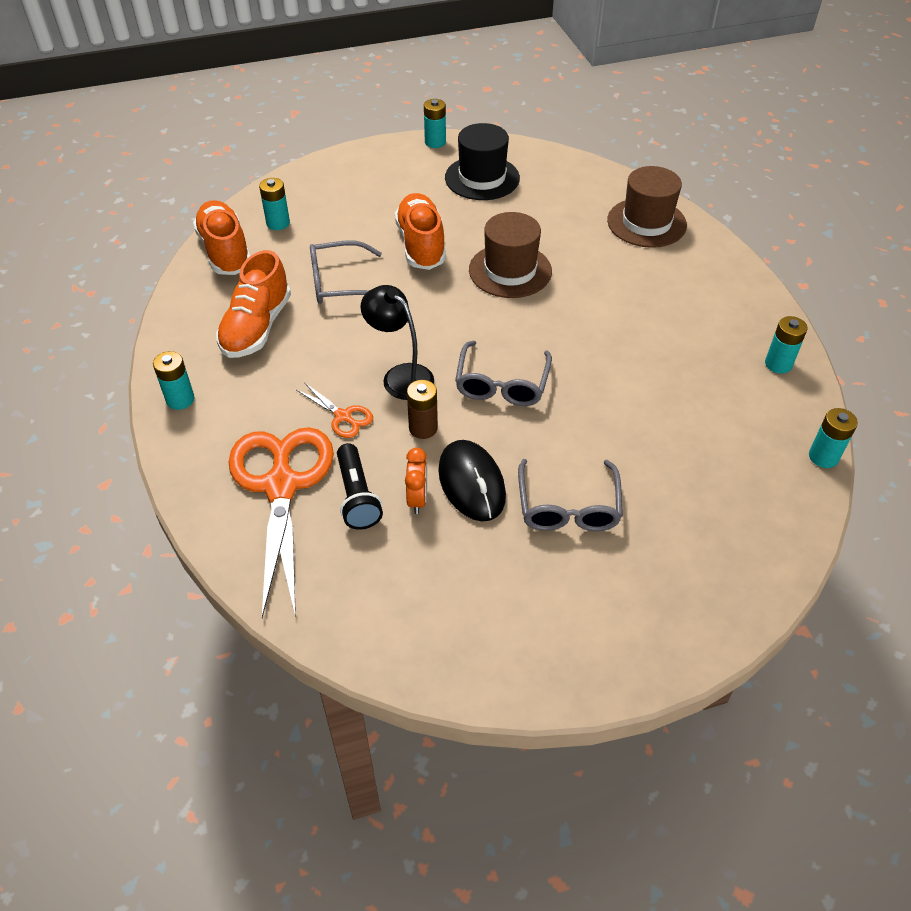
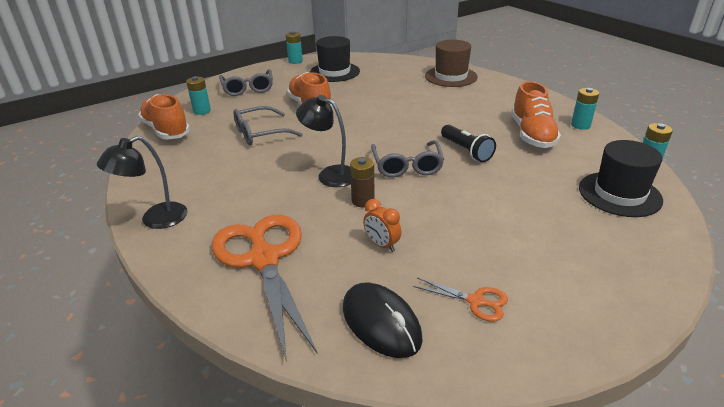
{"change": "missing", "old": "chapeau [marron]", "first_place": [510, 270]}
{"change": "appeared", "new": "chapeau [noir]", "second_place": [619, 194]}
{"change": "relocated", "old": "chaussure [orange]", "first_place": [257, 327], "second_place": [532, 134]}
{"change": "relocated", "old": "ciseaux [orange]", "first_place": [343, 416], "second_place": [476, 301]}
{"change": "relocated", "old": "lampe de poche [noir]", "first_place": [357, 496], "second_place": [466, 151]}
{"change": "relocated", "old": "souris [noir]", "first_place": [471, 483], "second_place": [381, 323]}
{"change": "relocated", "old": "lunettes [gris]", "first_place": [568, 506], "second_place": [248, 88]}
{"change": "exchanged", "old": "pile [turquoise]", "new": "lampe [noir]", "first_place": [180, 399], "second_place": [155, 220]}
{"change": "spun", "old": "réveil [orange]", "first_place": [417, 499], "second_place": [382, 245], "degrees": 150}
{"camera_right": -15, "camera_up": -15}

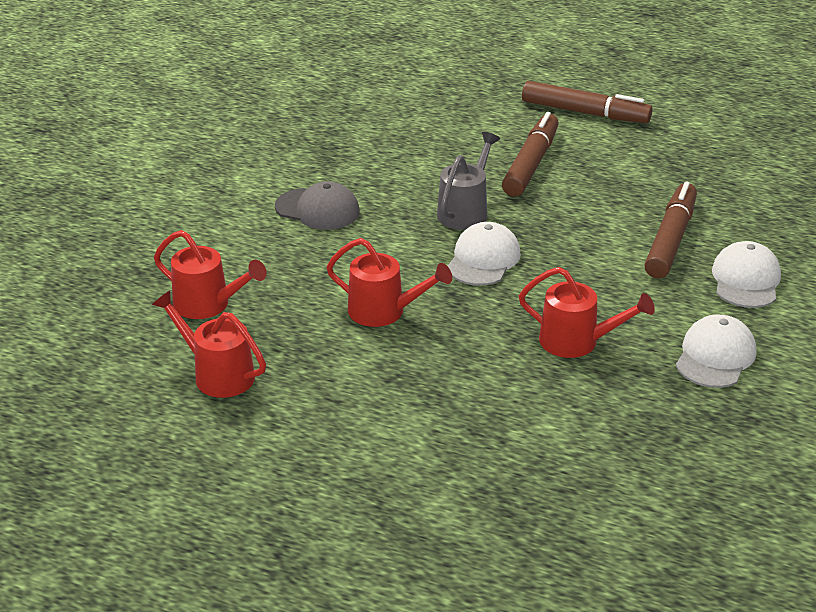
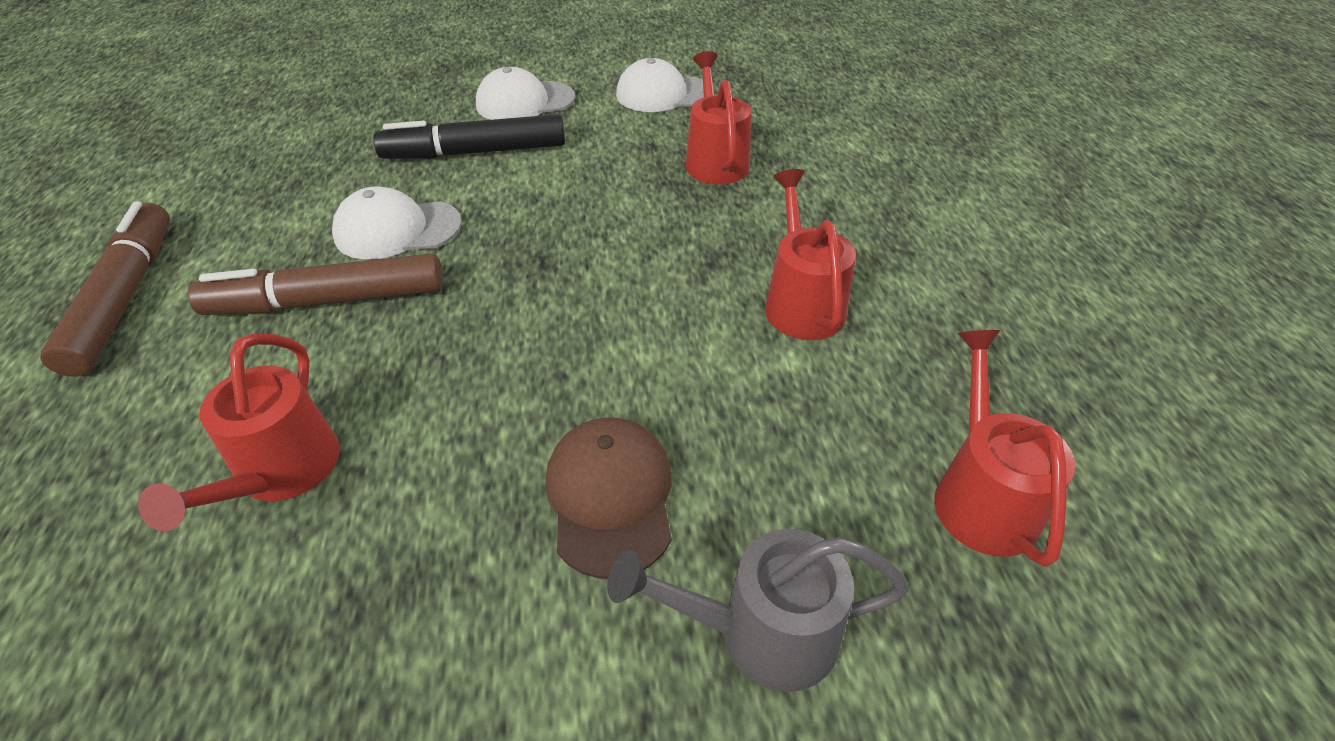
{"change": "relocated", "old": "arrosoir [rouge]", "first_place": [217, 374], "second_place": [281, 474]}
{"change": "relocated", "old": "arrosoir [gris]", "first_place": [465, 211], "second_place": [760, 633]}
{"change": "relocated", "old": "casquette [blanc]", "first_place": [483, 259], "second_place": [397, 230]}
{"change": "colour", "old": "casquette [gris]", "new": "casquette [marron]", "first_place": [317, 209], "second_place": [610, 497]}
{"change": "colour", "old": "feutre [marron]", "new": "feutre [noir]", "first_place": [670, 240], "second_place": [476, 152]}
{"camera_right": -120, "camera_up": 10}

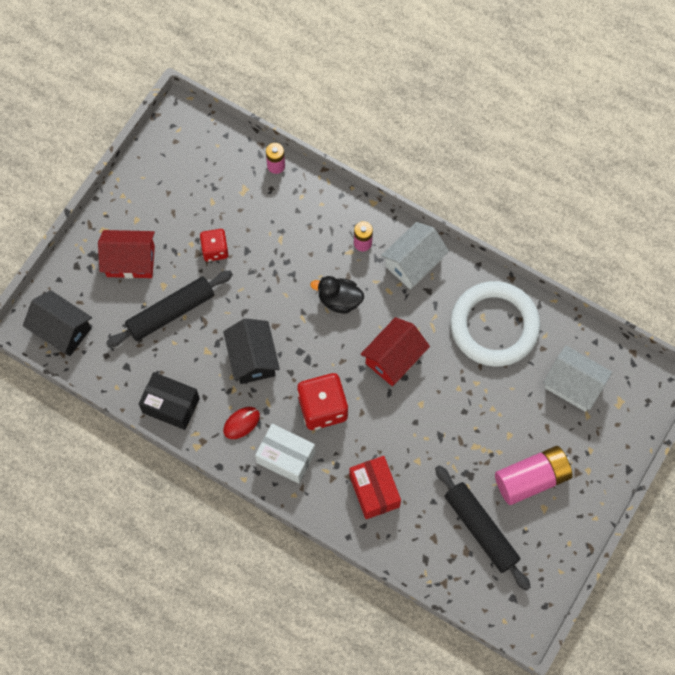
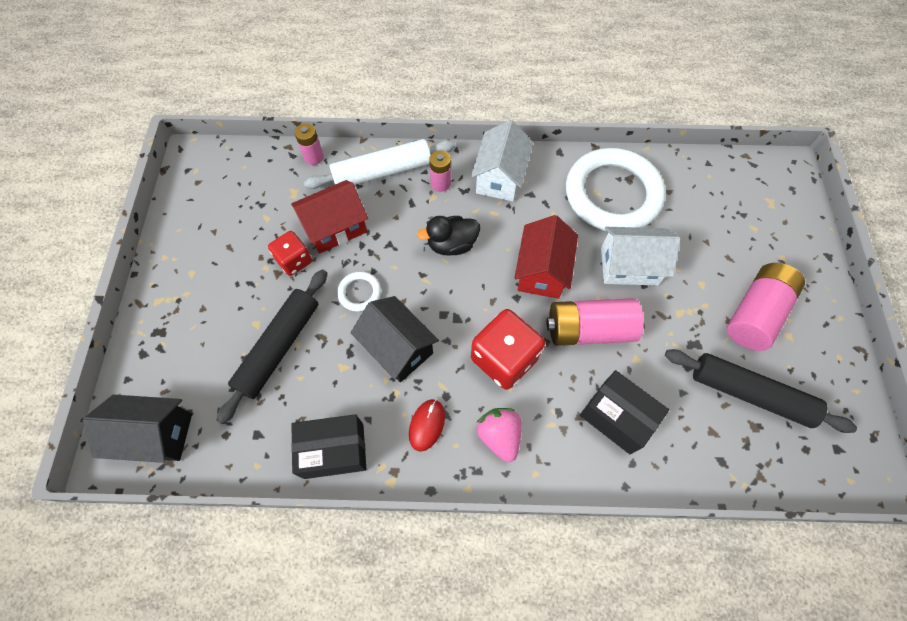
{"change": "appeared", "new": "rouleau à pâtisserie [blanc]", "second_place": [382, 171]}
{"change": "appeared", "new": "anneau [blanc]", "second_place": [359, 293]}
{"change": "appeared", "new": "pile [rose]", "second_place": [589, 329]}
{"change": "relocated", "old": "maison [rouge]", "first_place": [130, 261], "second_place": [335, 227]}
{"change": "relocated", "old": "maison [blanc]", "first_place": [573, 385], "second_place": [629, 266]}
{"change": "exchanged", "old": "boîte [blanc]", "new": "fraise [rose]", "first_place": [286, 457], "second_place": [499, 435]}
{"change": "colour", "old": "boîte [rouge]", "new": "boîte [noir]", "first_place": [374, 491], "second_place": [616, 417]}
{"camera_right": -30, "camera_up": -5}

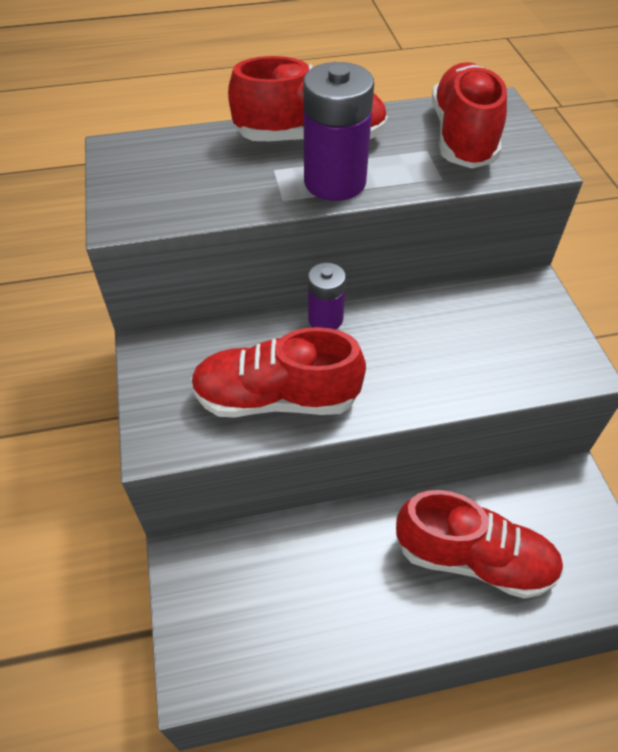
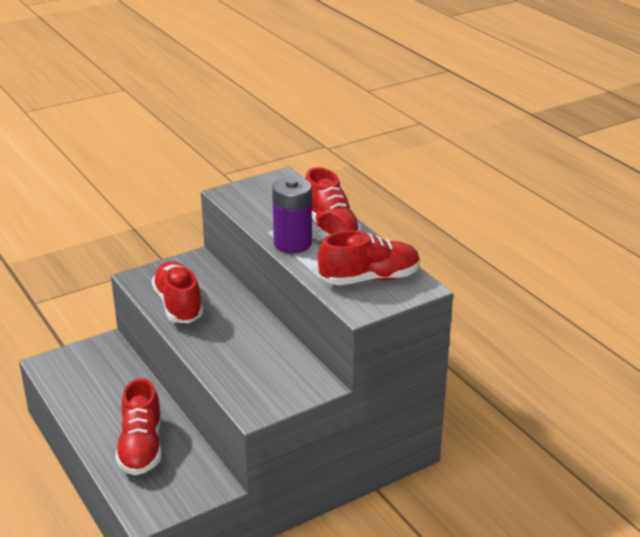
{"change": "missing", "old": "pile [violet]", "first_place": [325, 319]}
{"camera_right": 70, "camera_up": -20}

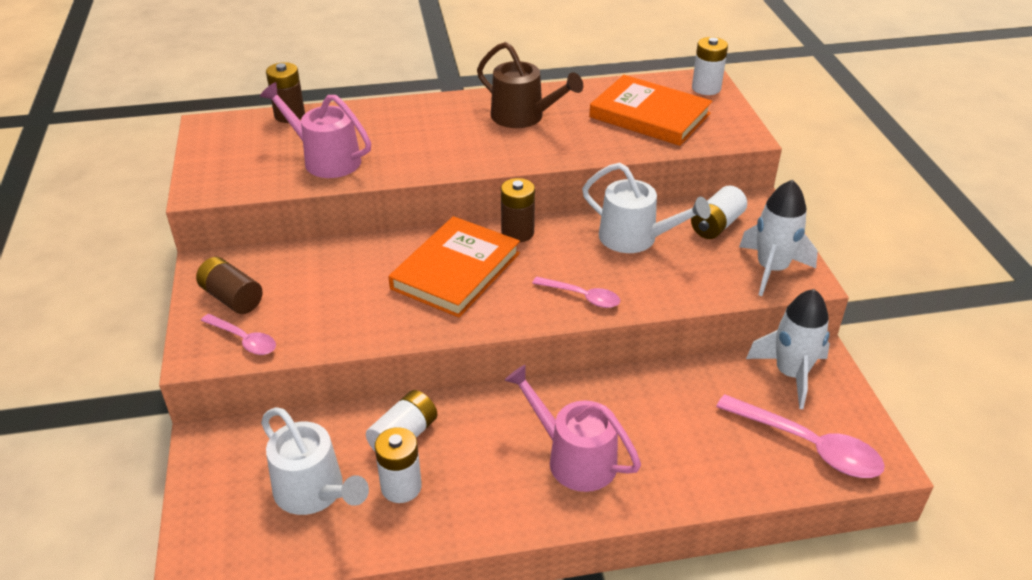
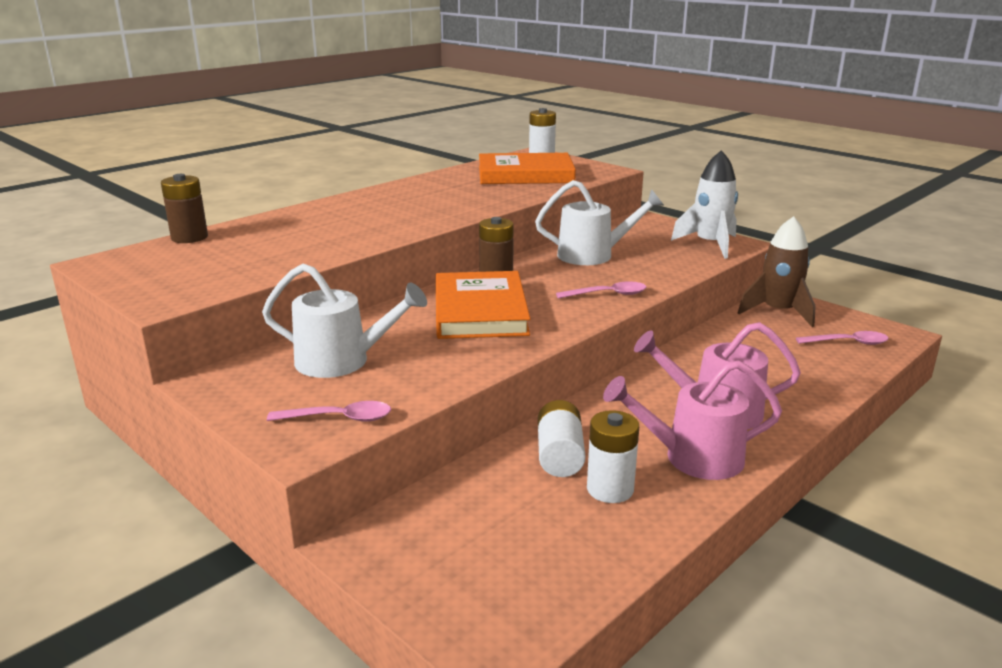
{"change": "missing", "old": "pile [marron]", "first_place": [232, 298]}
{"change": "missing", "old": "arrosoir [marron]", "first_place": [523, 117]}
{"change": "missing", "old": "pile [blanc]", "first_place": [716, 225]}
{"change": "relocated", "old": "arrosoir [rose]", "first_place": [325, 159], "second_place": [693, 458]}
{"change": "relocated", "old": "arrosoir [blanc]", "first_place": [315, 492], "second_place": [342, 361]}
{"change": "colour", "old": "fusée [blanc]", "new": "fusée [marron]", "first_place": [790, 374], "second_place": [778, 312]}
{"change": "size", "old": "cuillère [rose]", "first_place": [808, 445], "second_place": [848, 343], "factor": 0.59}
{"camera_right": -35, "camera_up": -15}

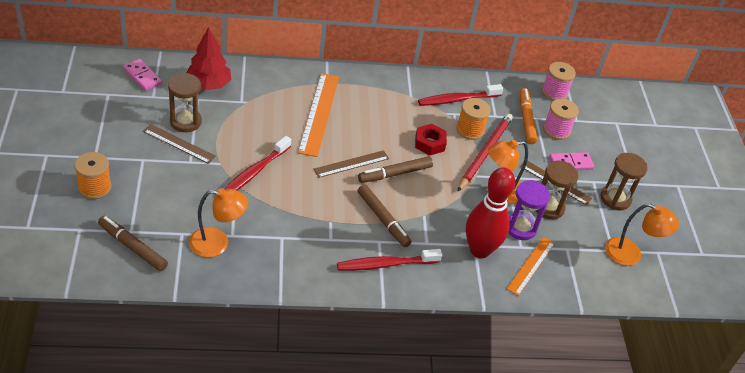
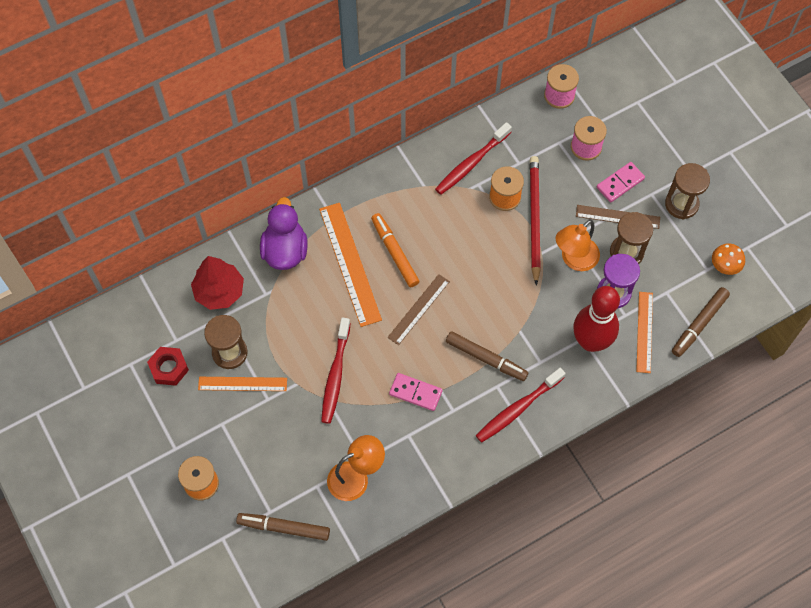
{"change": "appeared", "new": "canard [violet]", "second_place": [285, 250]}
{"change": "relocated", "old": "domino [rose]", "first_place": [142, 76], "second_place": [415, 392]}
{"change": "relocated", "old": "feutre [marron]", "first_place": [395, 174], "second_place": [699, 324]}
{"change": "relocated", "old": "écrou [rouge]", "first_place": [429, 143], "second_place": [169, 368]}
{"change": "relocated", "old": "feutre [orange]", "first_place": [526, 120], "second_place": [394, 253]}
{"change": "exchanged", "old": "lampe [orange]", "new": "champignon [orange]", "first_place": [630, 255], "second_place": [725, 265]}
{"change": "colour", "old": "règle [marron]", "new": "règle [orange]", "first_place": [179, 143], "second_place": [242, 383]}
{"camera_right": -20, "camera_up": 20}

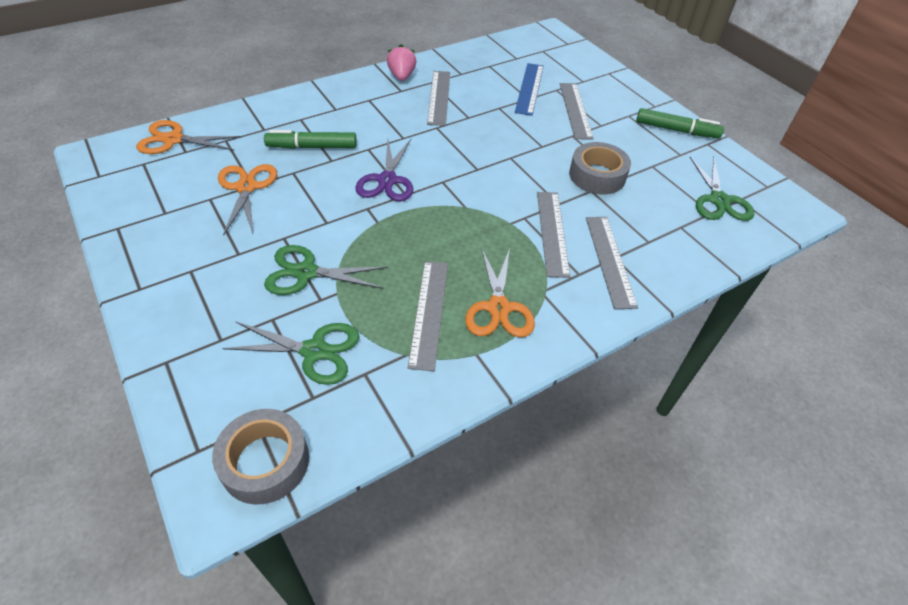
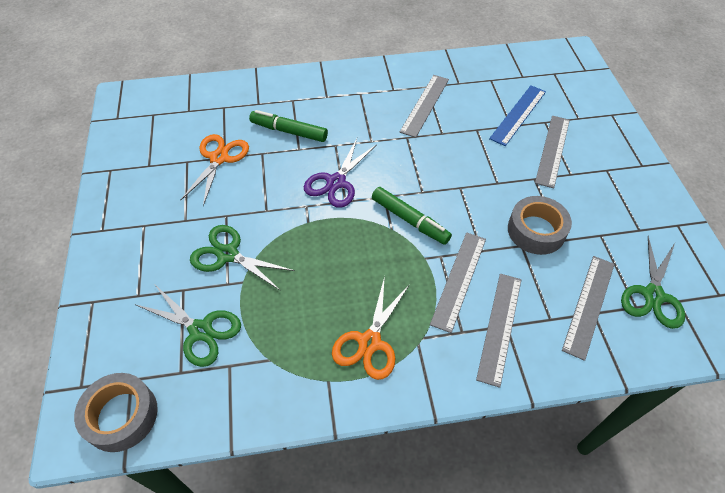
{"change": "missing", "old": "ciseaux [orange]", "first_place": [173, 139]}
{"change": "missing", "old": "fraise [rose]", "first_place": [401, 76]}
{"change": "relocated", "old": "règle [gris]", "first_place": [429, 312], "second_place": [588, 305]}
{"change": "relocated", "old": "feutre [vert]", "first_place": [676, 130], "second_place": [410, 220]}
{"camera_right": 25, "camera_up": 5}

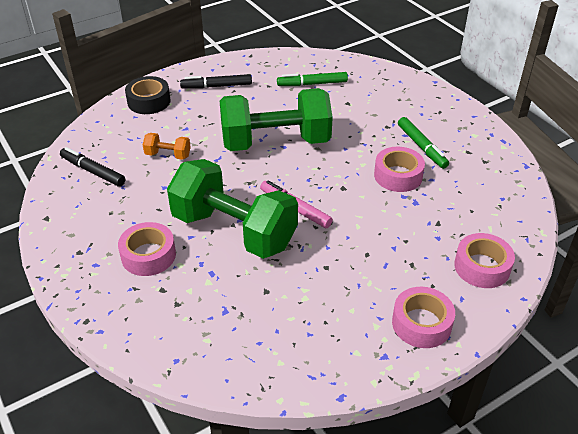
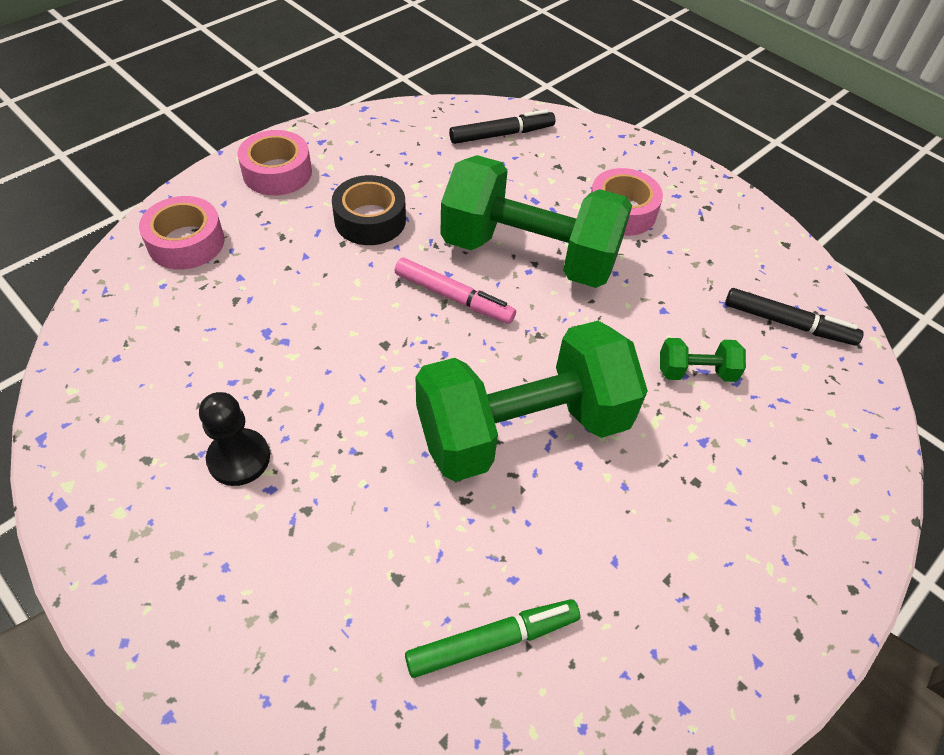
{"change": "missing", "old": "ruban adhésif [rose]", "first_place": [398, 176]}
{"change": "relocated", "old": "ruban adhésif [noir]", "first_place": [149, 101], "second_place": [370, 220]}
{"change": "relocated", "old": "feutre [noir]", "first_place": [216, 86], "second_place": [501, 134]}
{"change": "exchanged", "old": "feutre [vert]", "new": "pion [noir]", "first_place": [422, 147], "second_place": [239, 458]}
{"change": "colour", "old": "haltère [orange]", "new": "haltère [vert]", "first_place": [168, 155], "second_place": [696, 372]}
{"camera_right": 165, "camera_up": 10}

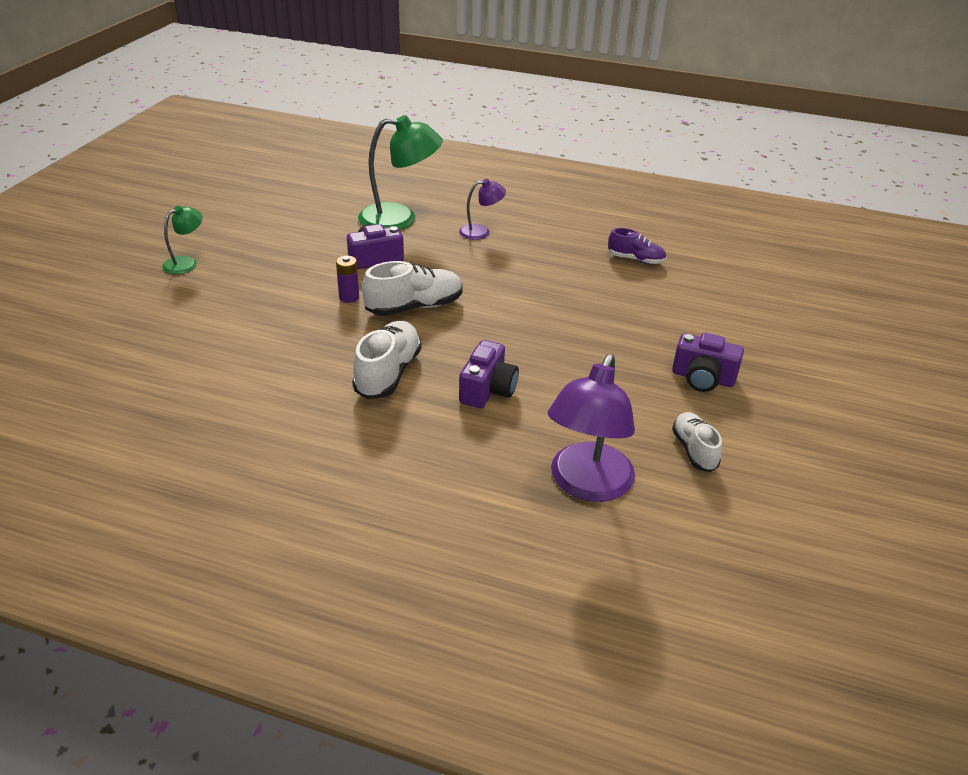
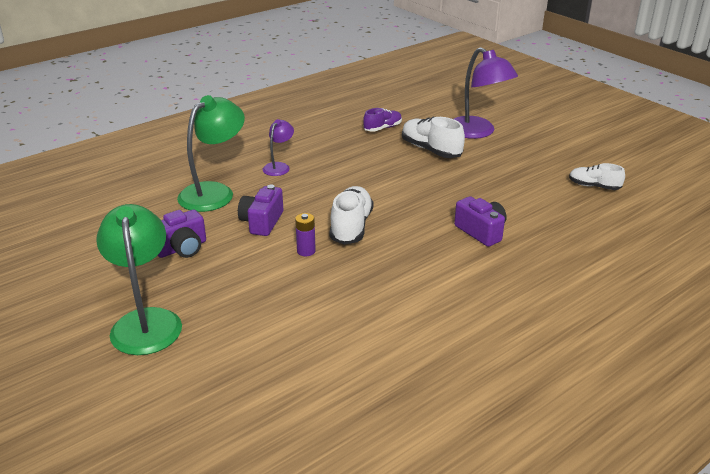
{"change": "relocated", "old": "chaussure [blanc]", "first_place": [388, 373], "second_place": [431, 150]}
{"change": "relocated", "old": "lampe [violet]", "first_place": [586, 485], "second_place": [477, 132]}
{"change": "relocated", "old": "appareil photo [violet]", "first_place": [702, 378], "second_place": [181, 248]}
{"change": "size", "old": "lampe [vert]", "first_place": [186, 263], "second_place": [146, 321], "factor": 1.9}
{"camera_right": -55, "camera_up": -5}

